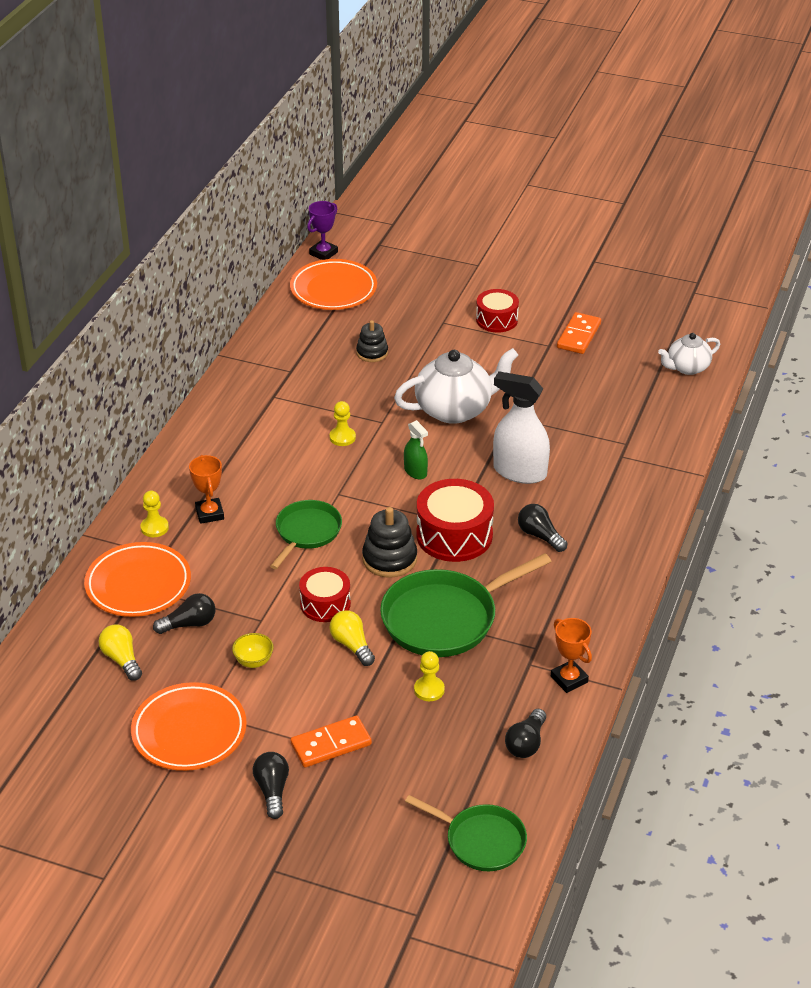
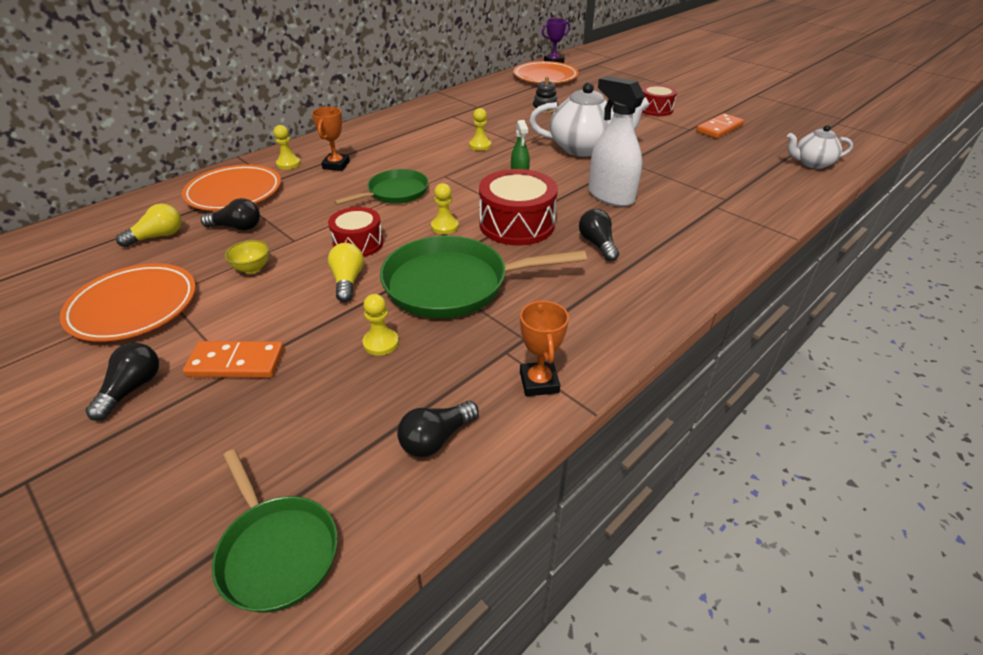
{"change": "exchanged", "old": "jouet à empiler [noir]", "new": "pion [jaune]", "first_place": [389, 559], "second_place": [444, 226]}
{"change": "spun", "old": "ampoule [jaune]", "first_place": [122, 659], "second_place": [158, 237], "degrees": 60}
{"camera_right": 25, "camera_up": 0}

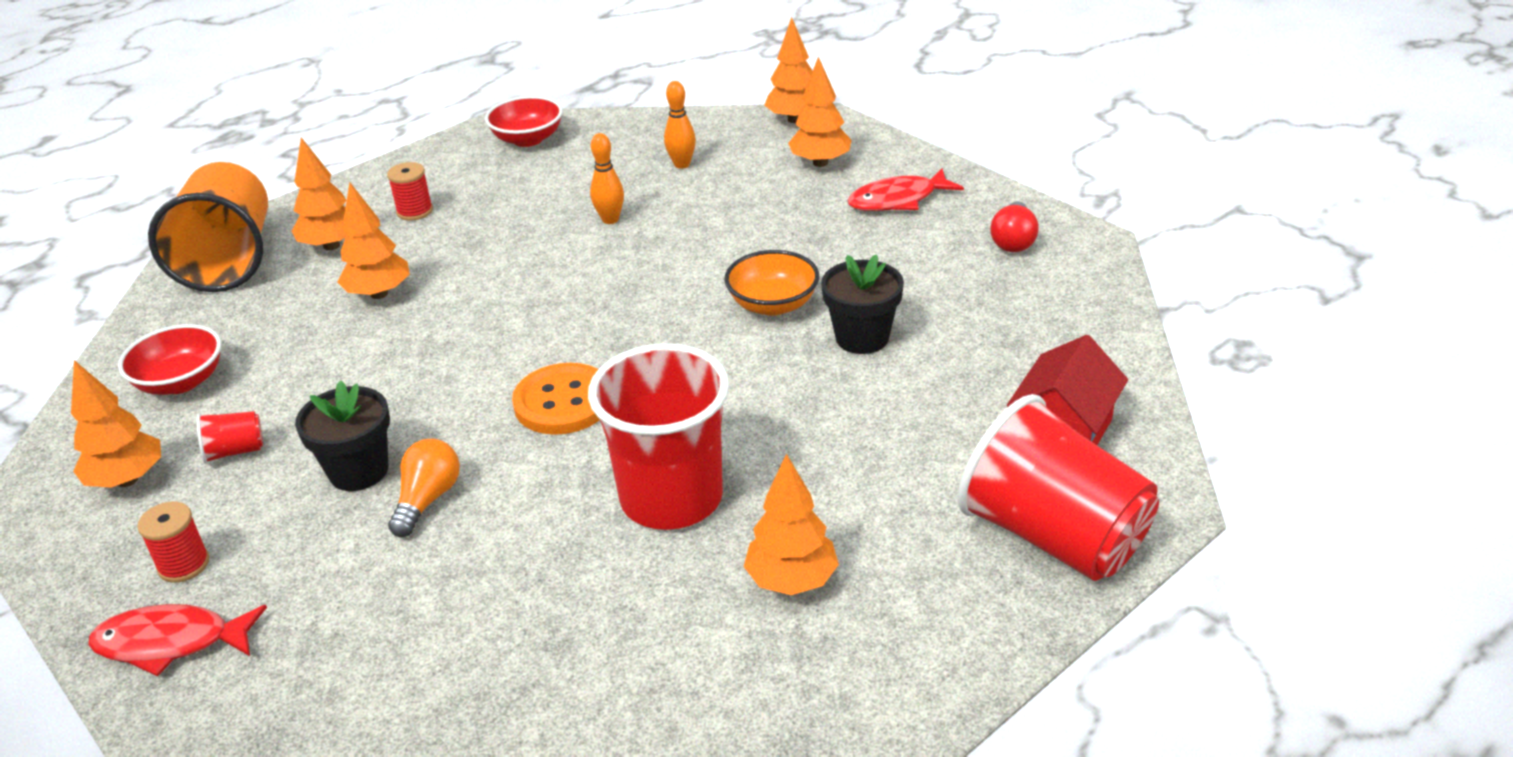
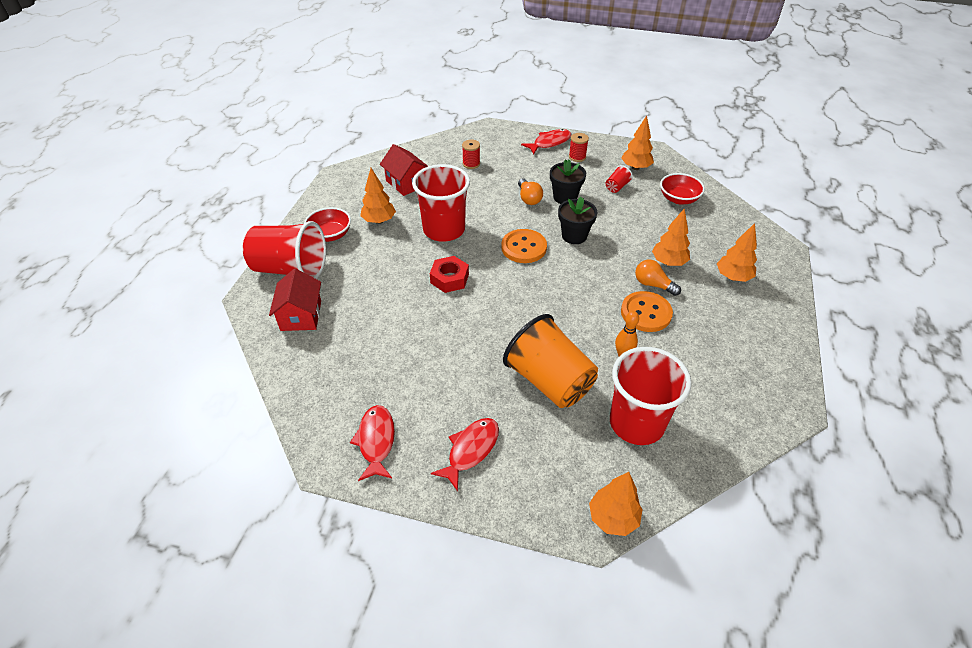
{"change": "missing", "old": "bol [orange]", "first_place": [773, 304]}
{"change": "missing", "old": "arbre [orange]", "first_place": [820, 163]}
{"change": "appeared", "new": "maison [rouge]", "second_place": [406, 183]}
{"change": "appeared", "new": "écrou [rouge]", "second_place": [449, 279]}
{"change": "appeared", "new": "bouton [orange]", "second_place": [646, 313]}
{"change": "appeared", "new": "ampoule [orange]", "second_place": [653, 285]}
{"change": "relocated", "old": "gobelet [orange]", "first_place": [229, 260], "second_place": [549, 381]}
{"change": "relocated", "old": "bobine [rouge]", "first_place": [415, 211], "second_place": [471, 164]}
{"change": "relocated", "old": "bol [rouge]", "first_place": [528, 139], "second_place": [330, 235]}
{"change": "relocated", "old": "pot de fleurs [noir]", "first_place": [862, 338], "second_place": [574, 236]}
{"change": "exchanged", "old": "quille [orange]", "new": "gobelet [rouge]", "first_place": [682, 164], "second_place": [636, 423]}
{"change": "exchanged", "old": "ampoule [rouge]", "new": "poisson [rouge]", "first_place": [1013, 241], "second_place": [376, 441]}
{"camera_right": 145, "camera_up": 10}

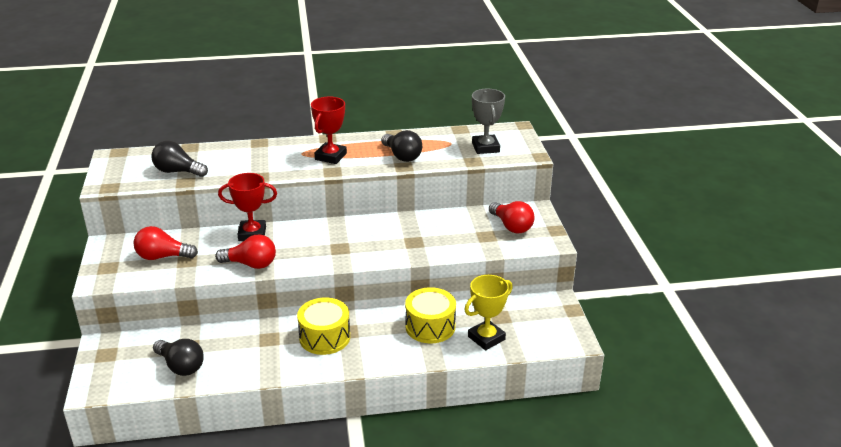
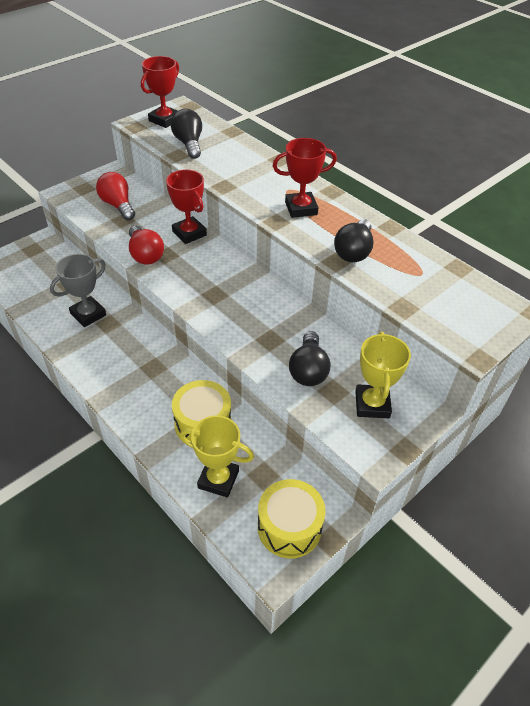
{"change": "appeared", "new": "trophée [rouge]", "second_place": [164, 120]}
{"change": "relocated", "old": "ampoule [noir]", "first_place": [181, 366], "second_place": [308, 370]}
{"change": "relocated", "old": "tambour [jaune]", "first_place": [324, 337], "second_place": [289, 527]}
{"change": "relocated", "old": "trophée [gris]", "first_place": [485, 147], "second_place": [88, 314]}
{"change": "exchanged", "old": "ampoule [rouge]", "new": "trophée [jaune]", "first_place": [511, 226], "second_place": [372, 404]}
{"camera_right": 55, "camera_up": 15}

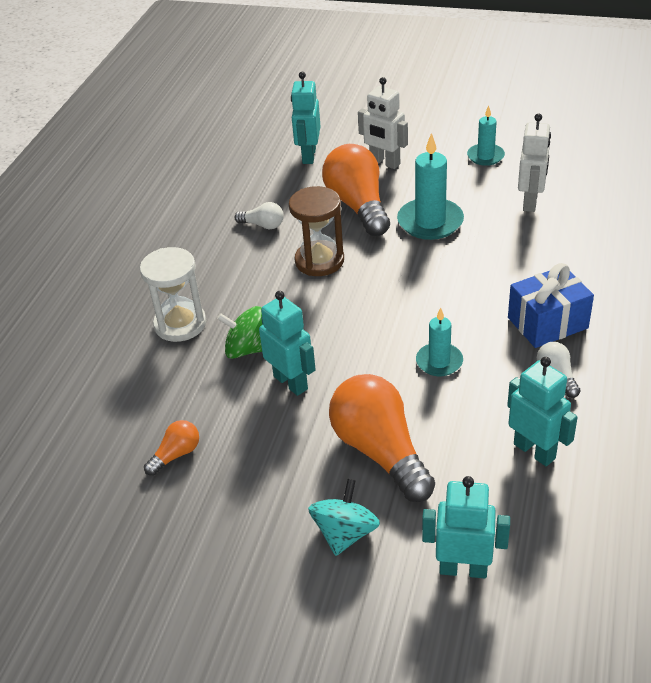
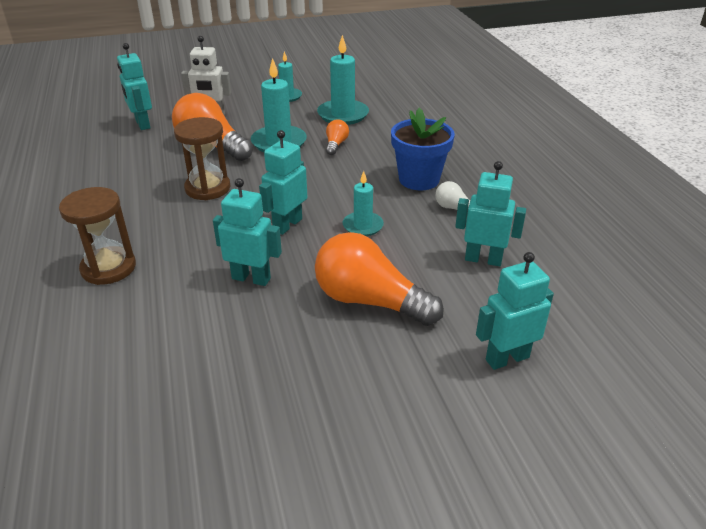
{"change": "missing", "old": "toupie [vert]", "first_place": [247, 349]}
{"change": "missing", "old": "ampoule [blanc]", "first_place": [263, 225]}
{"change": "missing", "old": "toupie [turquoise]", "first_place": [345, 533]}
{"change": "appeared", "new": "robot [turquoise]", "second_place": [287, 225]}
{"change": "relocated", "old": "ampoule [orange]", "first_place": [176, 455], "second_place": [336, 145]}
{"change": "exchanged", "old": "cadeau [bleu]", "new": "pot de fleurs [bleu]", "first_place": [547, 323], "second_place": [419, 179]}
{"change": "exchanged", "old": "robot [blanc]", "new": "bougie [turquoise]", "first_place": [530, 202], "second_place": [343, 115]}
{"change": "colour", "old": "sablier [blanc]", "new": "sablier [marron]", "first_place": [180, 324], "second_place": [108, 268]}
{"camera_right": -35, "camera_up": -5}

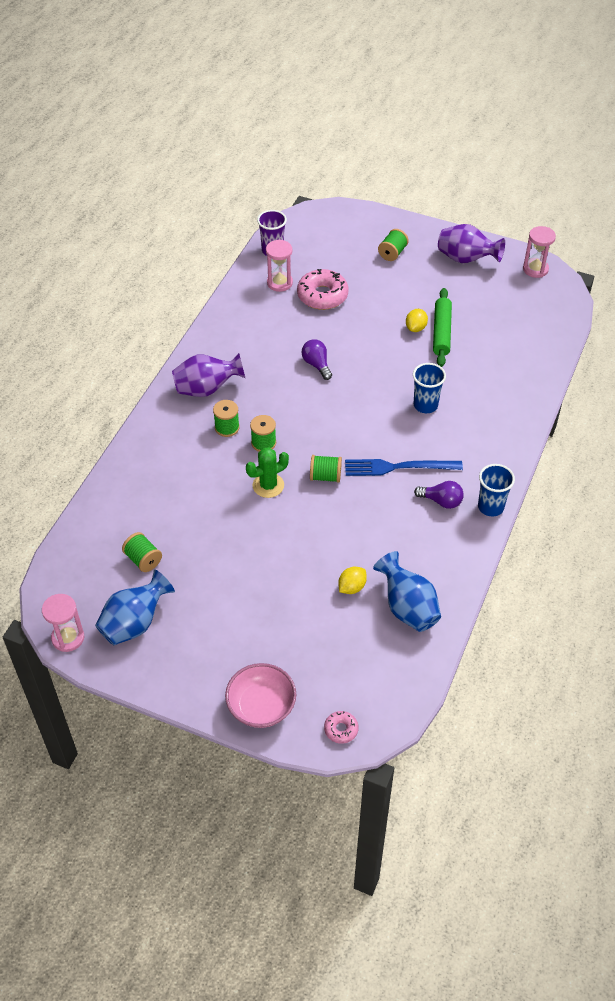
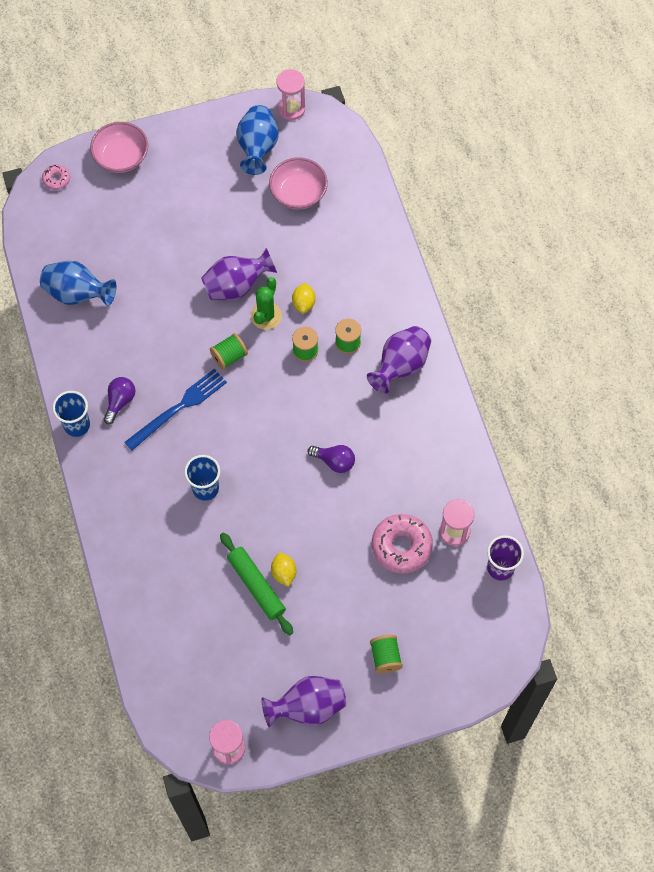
{"change": "appeared", "new": "vase [violet]", "second_place": [236, 286]}
{"change": "relocated", "old": "citron [jaune]", "first_place": [352, 587], "second_place": [304, 303]}
{"change": "exchanged", "old": "bobine [vert]", "new": "bol [rose]", "first_place": [143, 559], "second_place": [298, 193]}
{"change": "spun", "old": "ampoule [violet]", "first_place": [441, 501], "second_place": [120, 401], "degrees": 135}
{"camera_right": 140, "camera_up": 15}

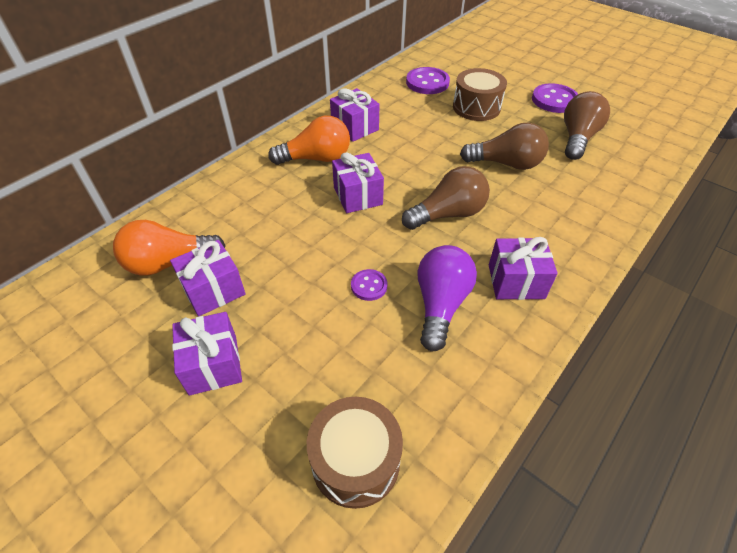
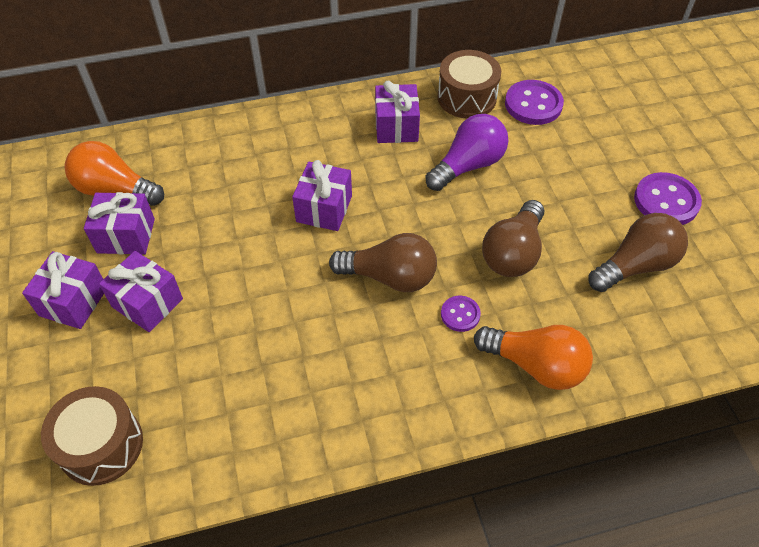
{"change": "relocated", "old": "ampoule [orange]", "first_place": [316, 158], "second_place": [536, 365]}
{"change": "relocated", "old": "bouton [violet]", "first_place": [369, 286], "second_place": [460, 314]}
{"change": "relocated", "old": "ampoule [violet]", "first_place": [440, 304], "second_place": [468, 165]}
{"change": "relocated", "old": "tambour [marron]", "first_place": [476, 107], "second_place": [467, 97]}
{"change": "relocated", "old": "cadeau [violet]", "first_place": [516, 281], "second_place": [147, 303]}
{"change": "spun", "old": "ampoule [marron]", "first_place": [506, 163], "second_place": [513, 253], "degrees": 75}
{"camera_right": 35, "camera_up": 5}

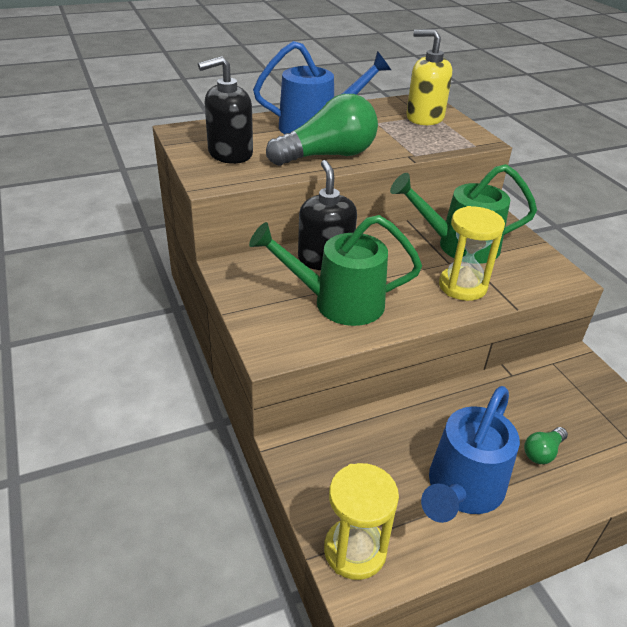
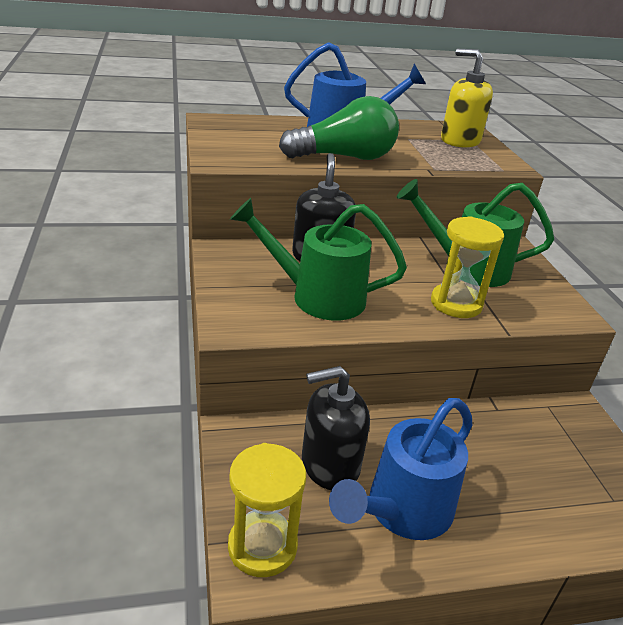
{"change": "missing", "old": "ampoule [vert]", "first_place": [542, 452]}
{"change": "relocated", "old": "distributeur de savon [noir]", "first_place": [230, 153], "second_place": [330, 464]}
{"camera_right": 10, "camera_up": -5}

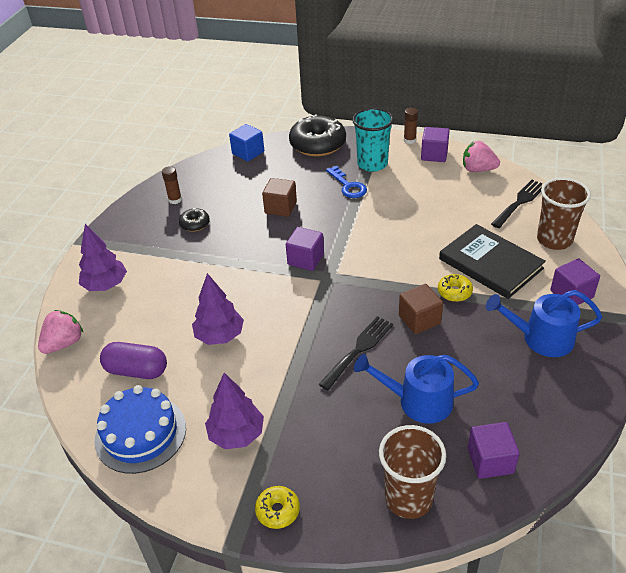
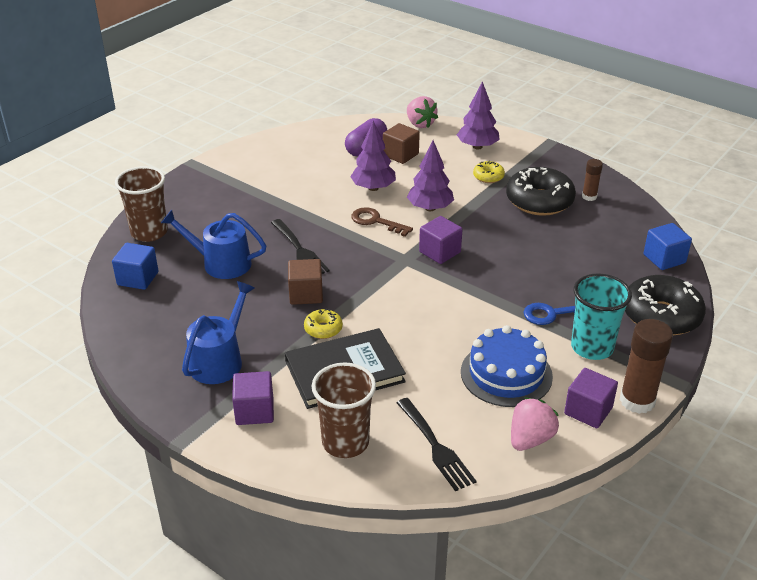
{"change": "appeared", "new": "clé [marron]", "second_place": [376, 221]}
{"change": "relocated", "old": "gâteau [bleu]", "first_place": [140, 433], "second_place": [506, 374]}
{"change": "relocated", "old": "arbre [violet]", "first_place": [236, 434], "second_place": [430, 208]}
{"change": "relocated", "old": "beignet [jaune]", "first_place": [277, 511], "second_place": [488, 177]}
{"change": "relocated", "old": "cube [marron]", "first_place": [280, 208], "second_place": [400, 155]}
{"change": "colour", "old": "cube [violet]", "new": "cube [bleu]", "first_place": [490, 460], "second_place": [138, 278]}
{"change": "spun", "old": "arrosoir [bleu]", "first_place": [418, 401], "second_place": [221, 263], "degrees": -105}
{"change": "size", "old": "beignet [noir]", "first_place": [195, 224], "second_place": [539, 201], "factor": 2.09}
{"change": "size", "old": "bâton de colle [marron]", "first_place": [409, 140], "second_place": [637, 401], "factor": 1.82}
{"camera_right": 110, "camera_up": -5}

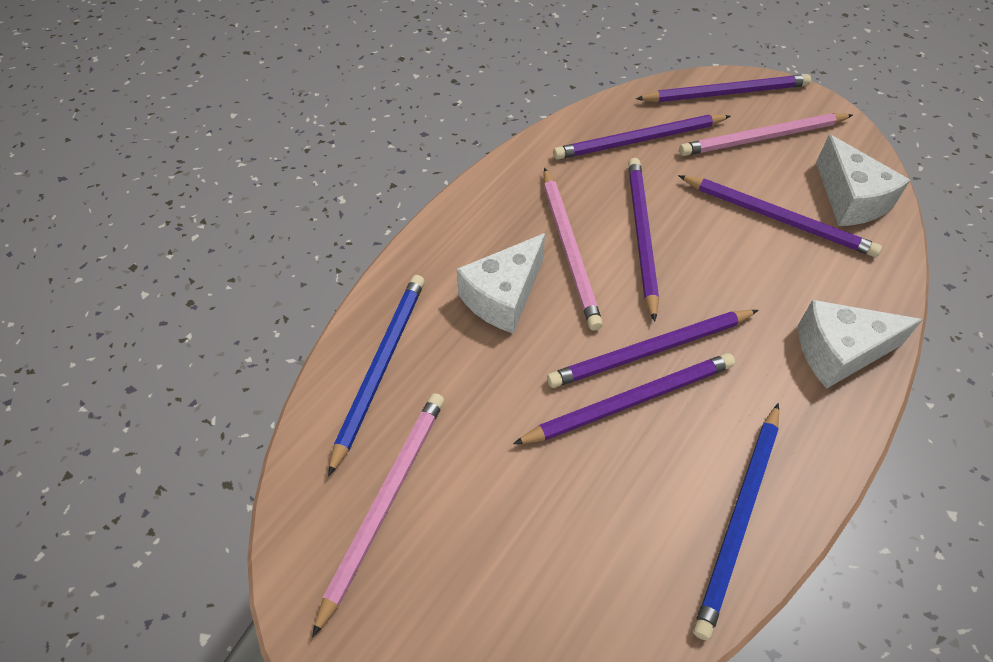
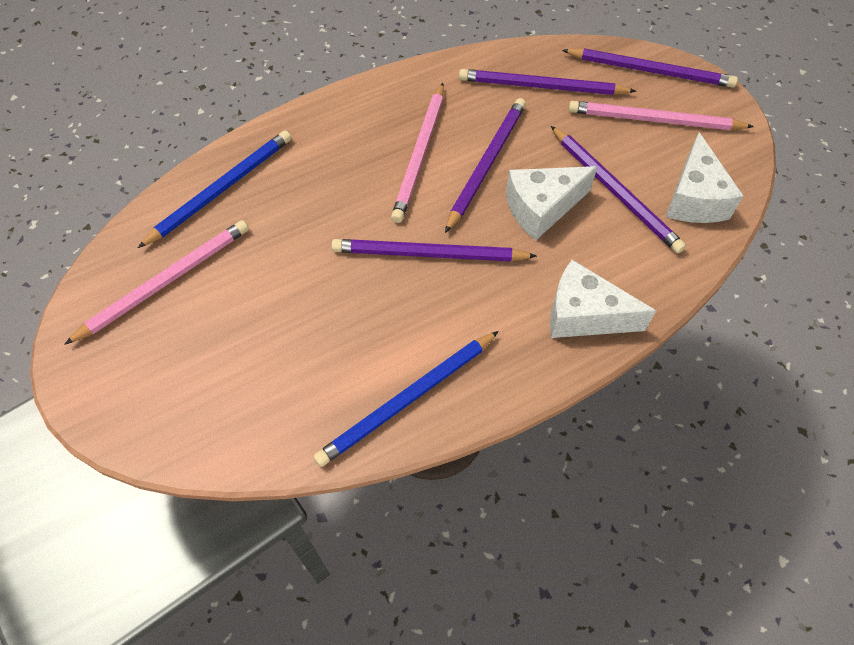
{"change": "missing", "old": "crayon [violet]", "first_place": [630, 401]}
{"change": "relocated", "old": "fromage [blanc]", "first_place": [503, 297], "second_place": [541, 208]}
{"camera_right": 25, "camera_up": 5}

